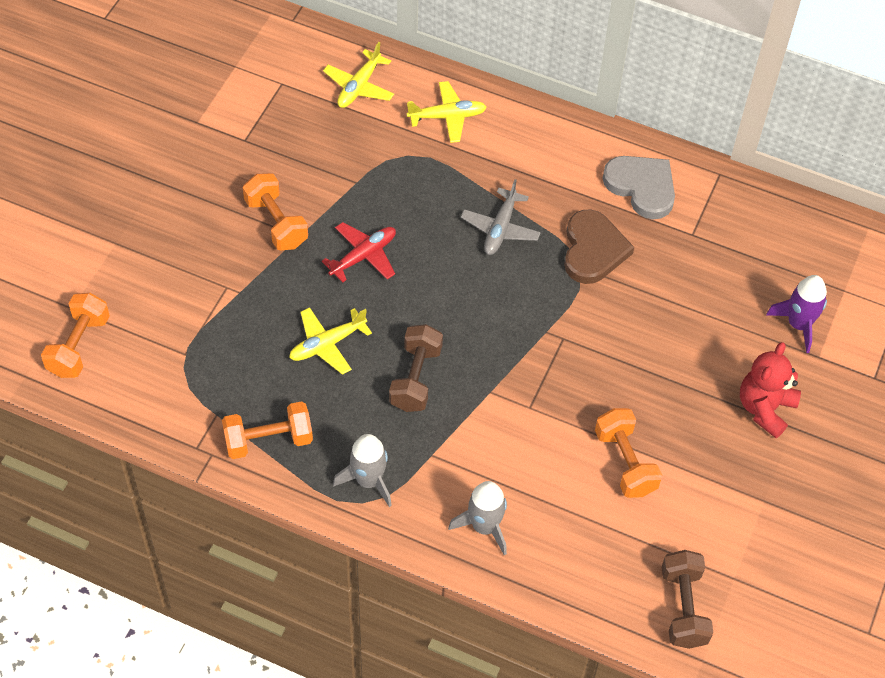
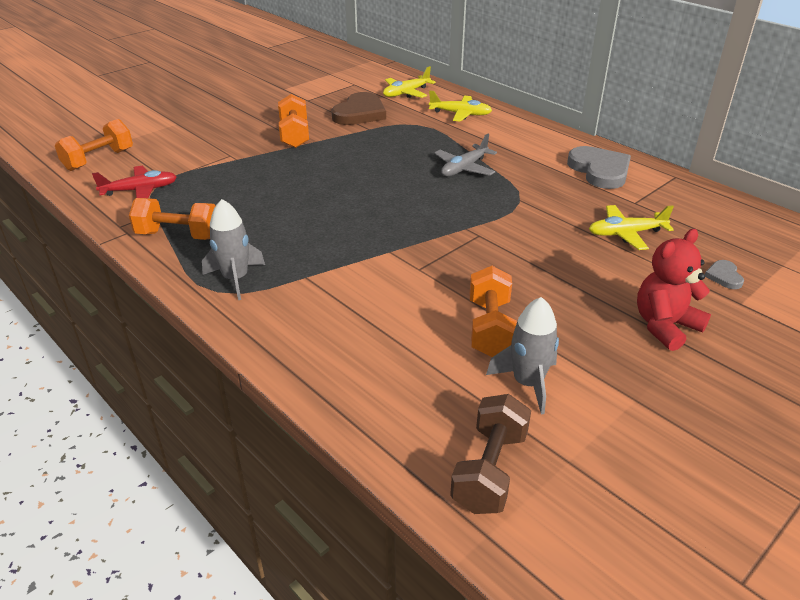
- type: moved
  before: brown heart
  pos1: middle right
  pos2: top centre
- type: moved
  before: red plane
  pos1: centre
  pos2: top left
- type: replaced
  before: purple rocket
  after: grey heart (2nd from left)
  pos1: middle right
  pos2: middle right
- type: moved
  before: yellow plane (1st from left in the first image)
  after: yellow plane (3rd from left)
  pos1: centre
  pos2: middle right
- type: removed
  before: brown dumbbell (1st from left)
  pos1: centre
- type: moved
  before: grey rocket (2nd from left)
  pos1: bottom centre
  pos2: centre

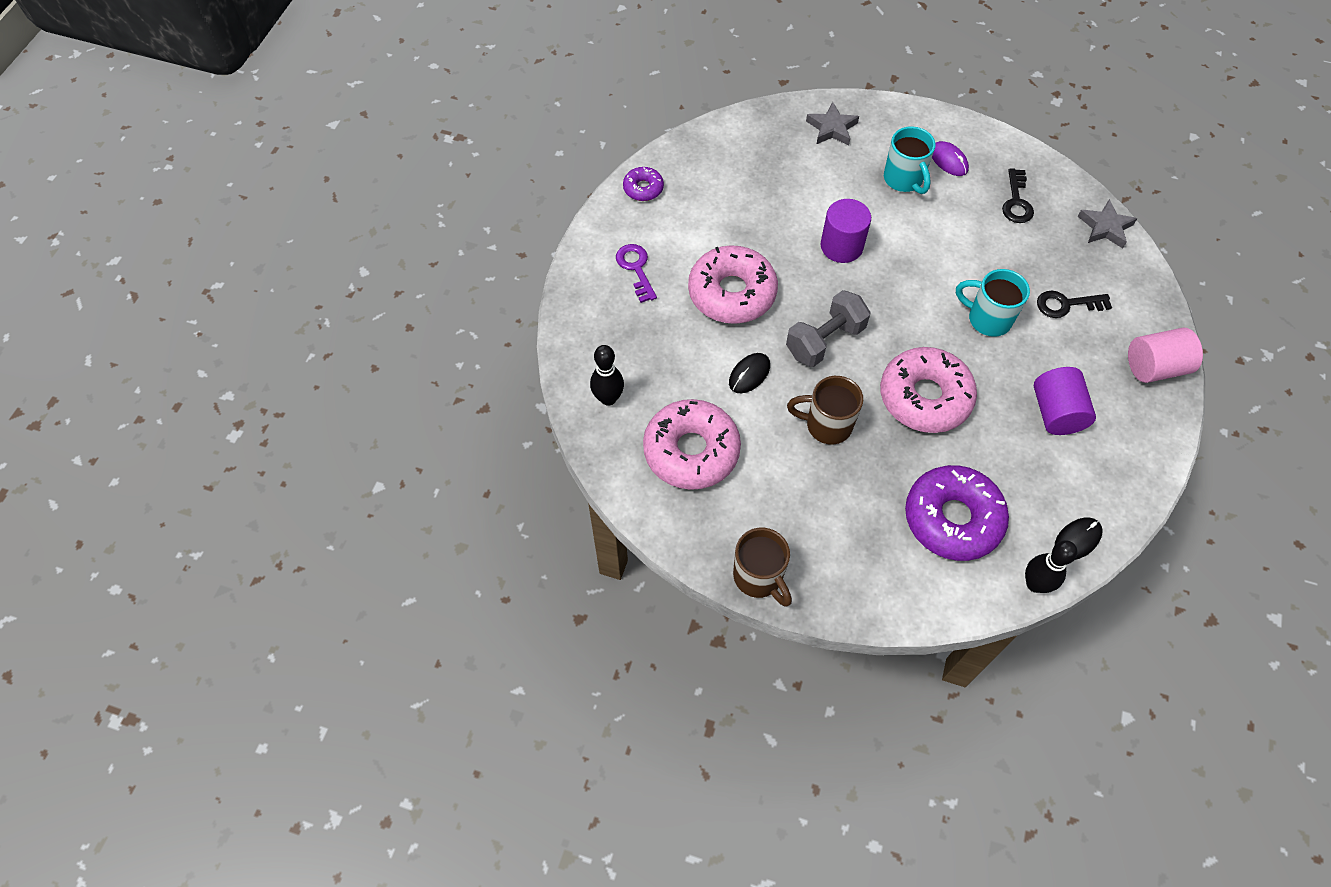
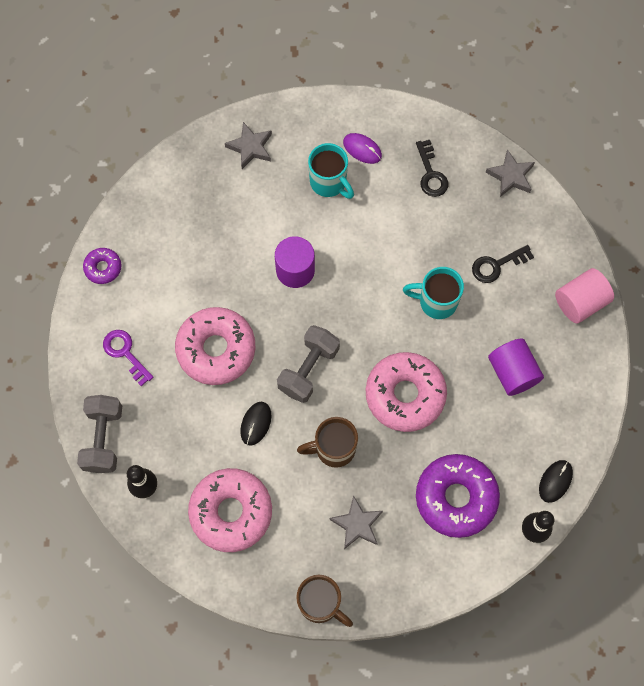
- type: added
  after: grey dumbbell (1st from left)
  pos2: middle left
- type: added
  after: grey star (2nd from left)
  pos2: bottom centre

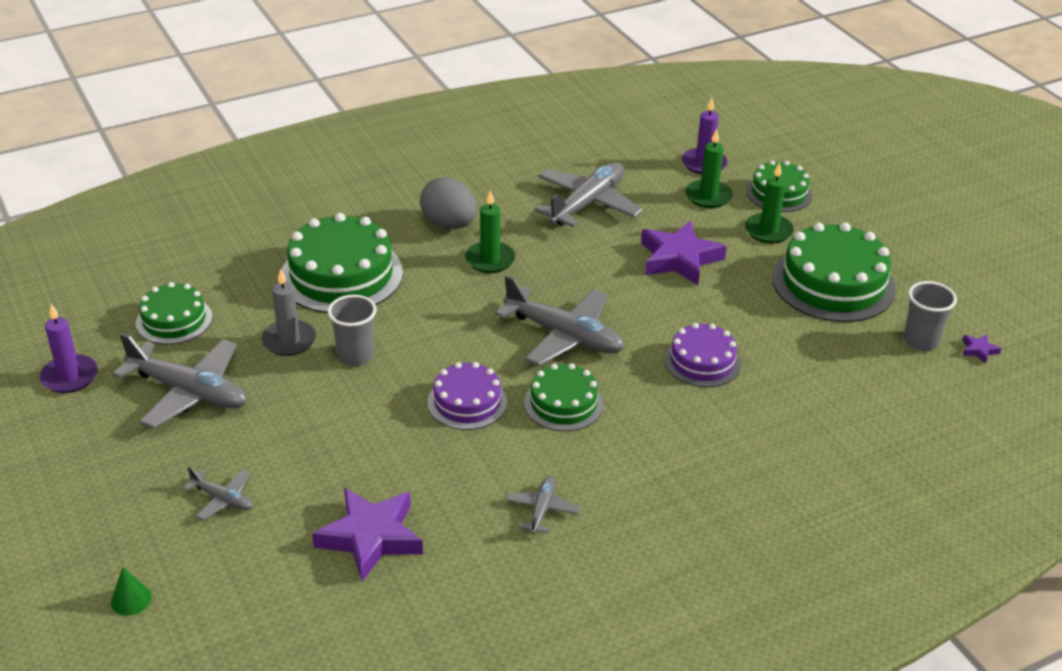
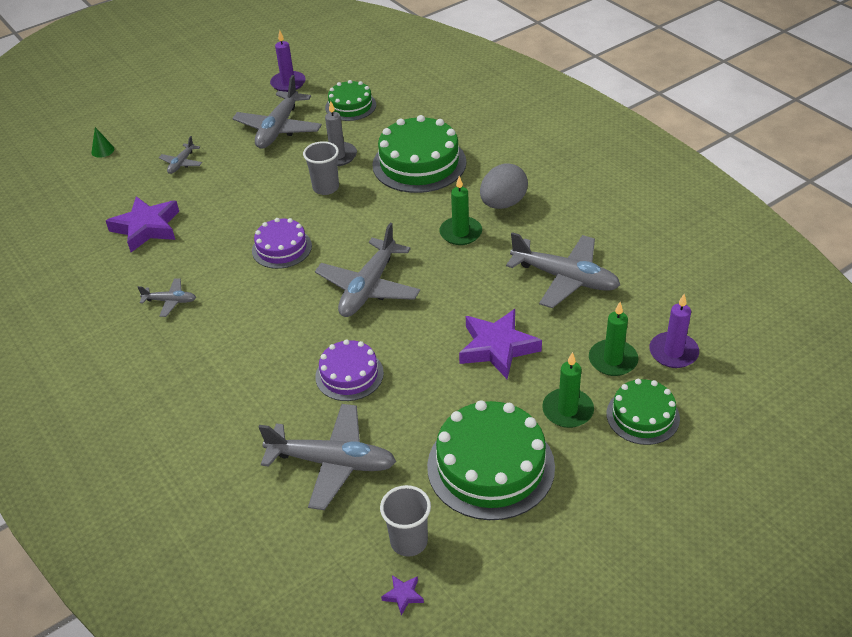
- type: removed
  before: green cake (3rd from left)
  pos1: centre
- type: added
  after: grey plane (4th from left)
  pos2: bottom centre

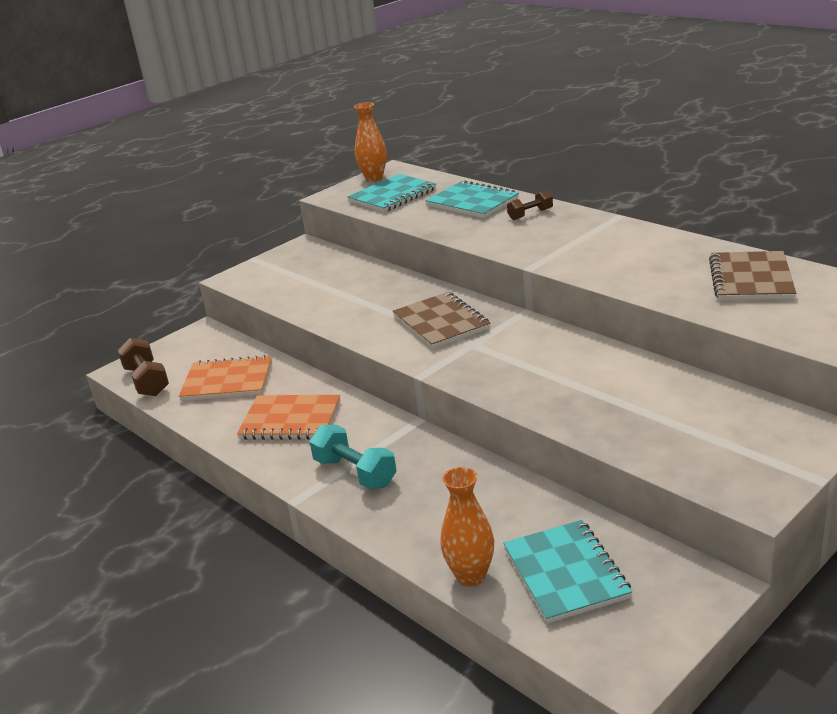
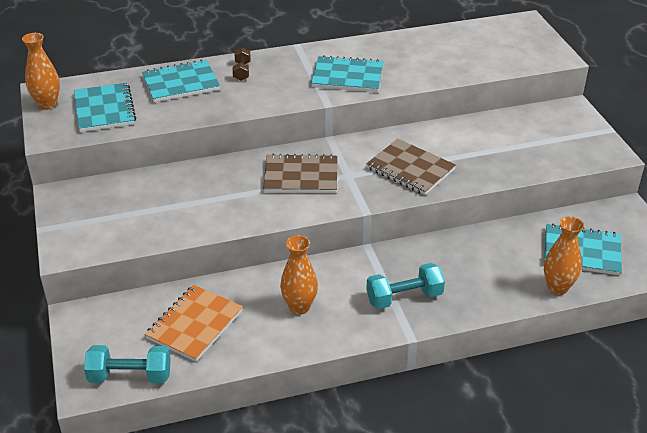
- type: moved
  before: brown notebook (2nd from left)
  pos1: middle right
  pos2: centre
- type: recoloured
  before: brown dumbbell (1st from left)
  after: turquoise dumbbell (1st from left)
  pos1: middle left
  pos2: bottom left
- type: replaced
  before: orange notebook (2nd from left)
  after: orange vase (2nd from left)
  pos1: centre
  pos2: centre
- type: added
  after: turquoise notebook (3rd from left)
  pos2: top centre

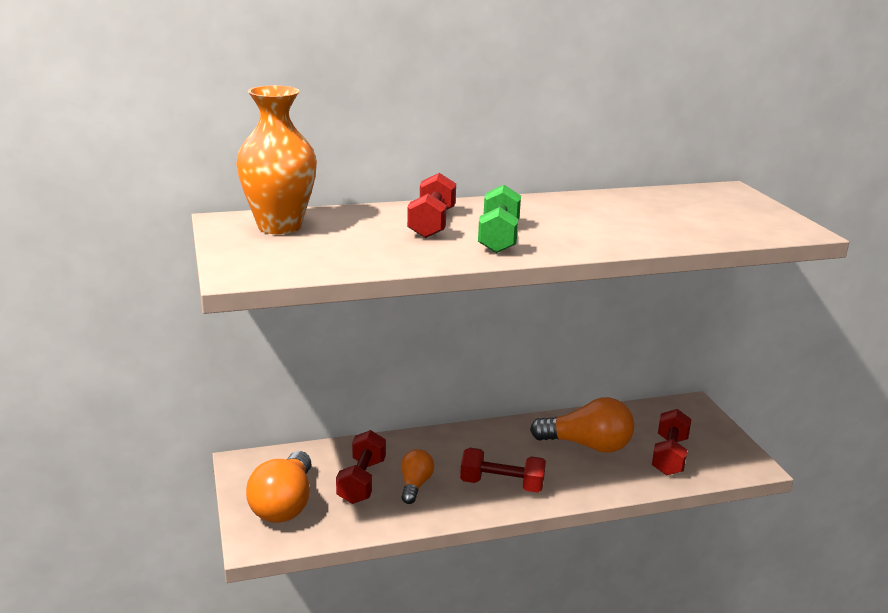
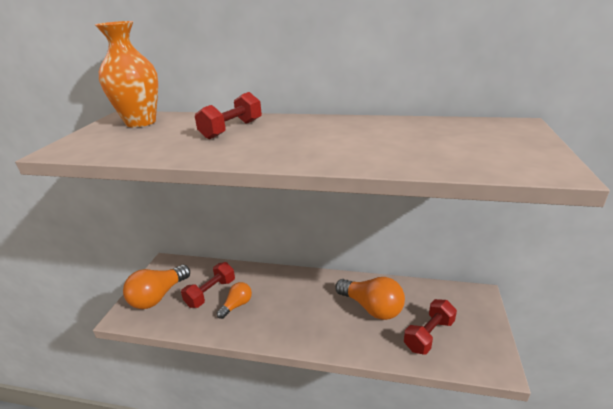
- type: removed
  before: green dumbbell
  pos1: centre
- type: removed
  before: red dumbbell (3rd from left)
  pos1: bottom centre

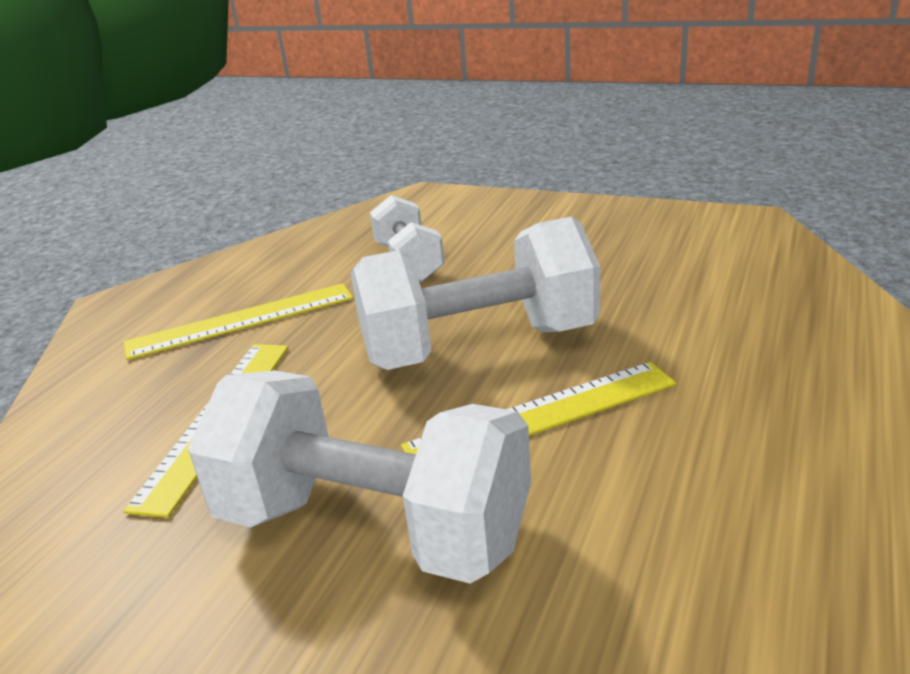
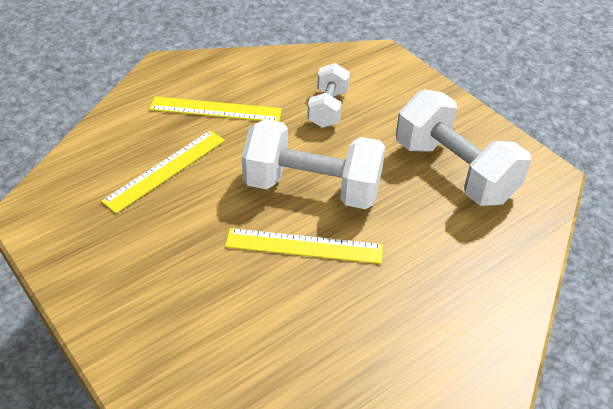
- type: moved
  before: white dumbbell (1st from left in the first image)
  after: white dumbbell (3rd from left)
  pos1: bottom centre
  pos2: middle right

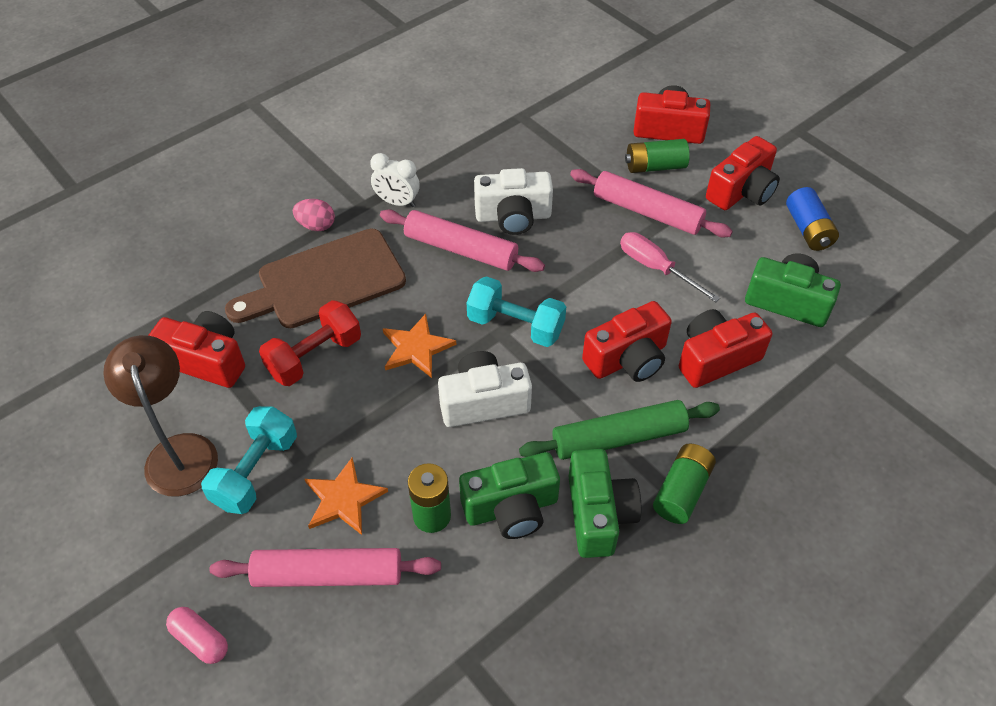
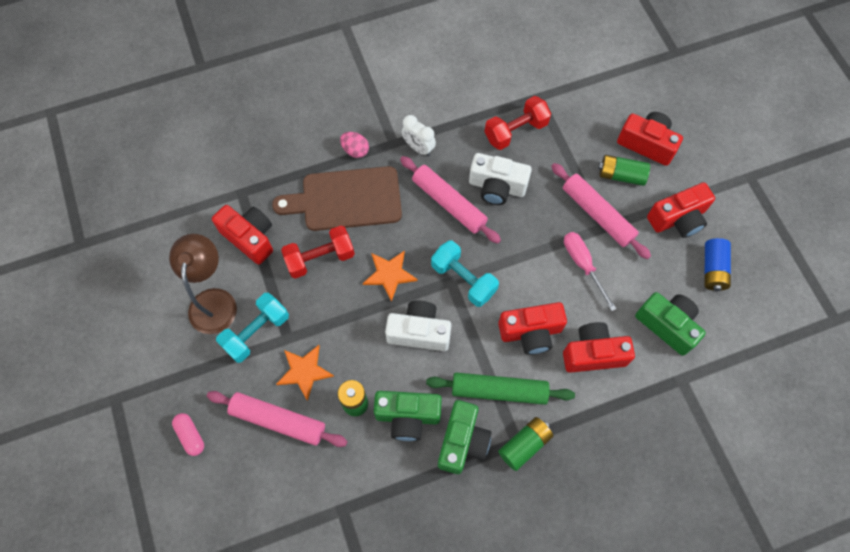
- type: added
  after: red dumbbell (2nd from left)
  pos2: top centre

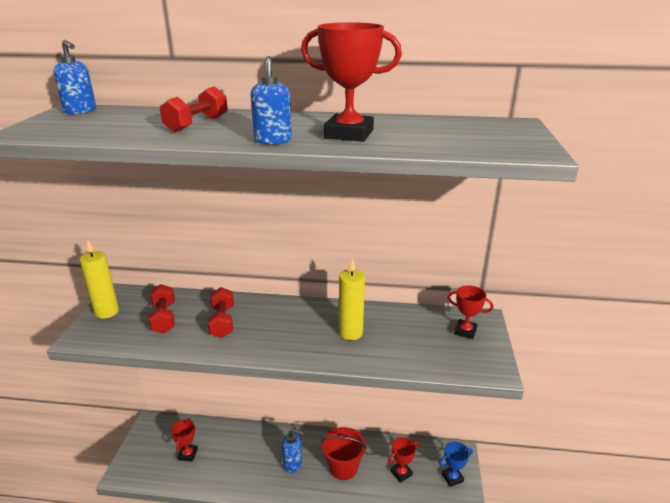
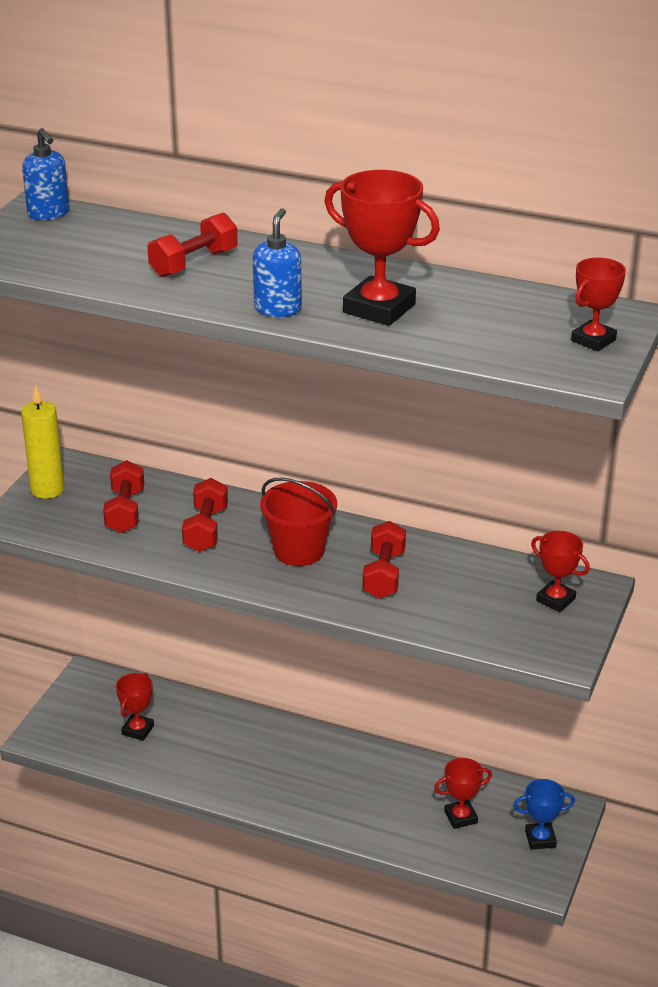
- type: replaced
  before: yellow candle (2nd from left)
  after: red dumbbell (4th from left)
  pos1: centre
  pos2: centre
- type: moved
  before: red bucket
  pos1: bottom centre
  pos2: centre
- type: removed
  before: blue soap dispenser (3rd from left)
  pos1: bottom centre
- type: added
  after: red trophy (5th from left)
  pos2: top right

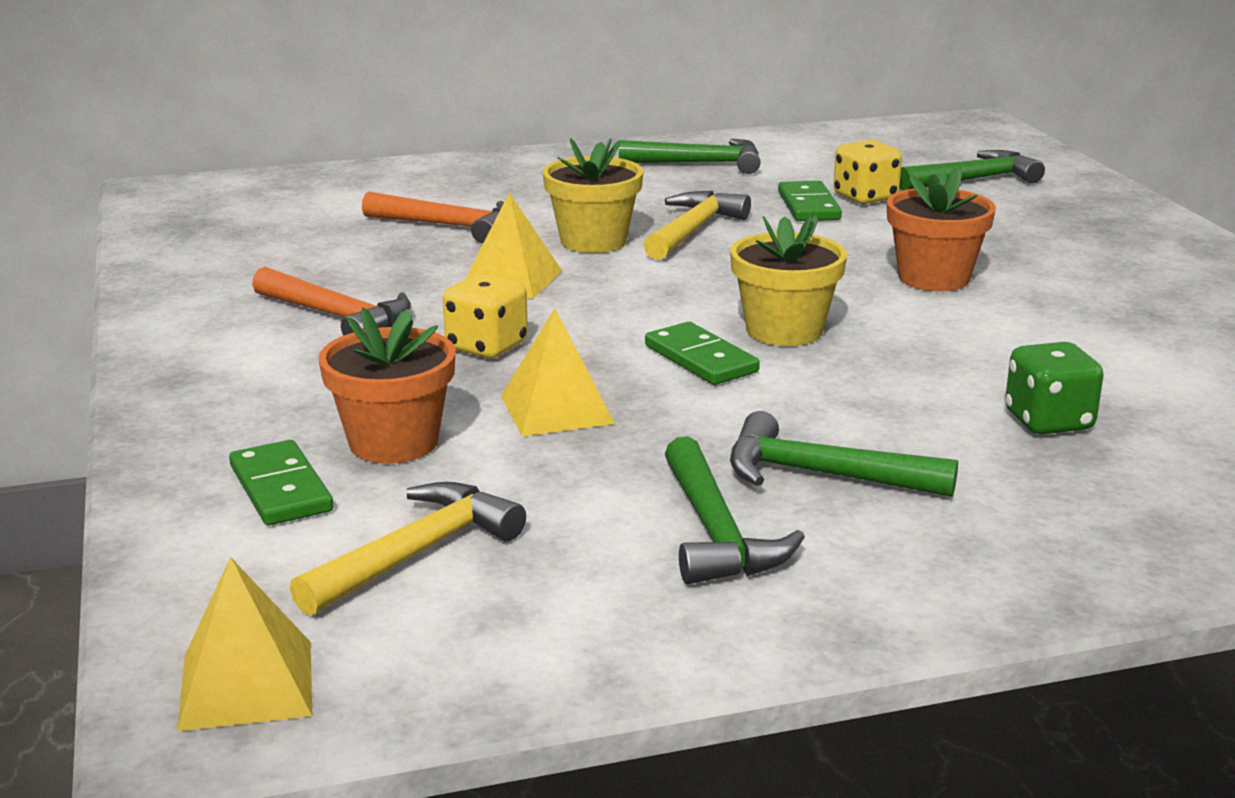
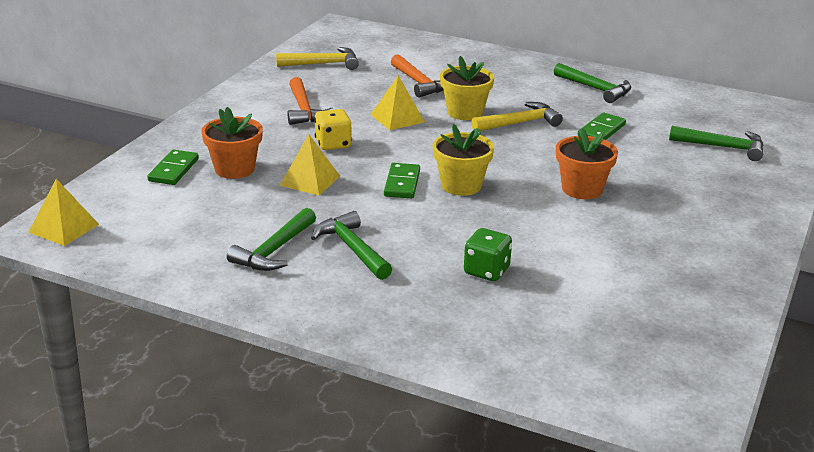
- type: removed
  before: yellow dice (2nd from left)
  pos1: top right
- type: moved
  before: yellow hammer (1st from left)
  pos1: bottom left
  pos2: top centre

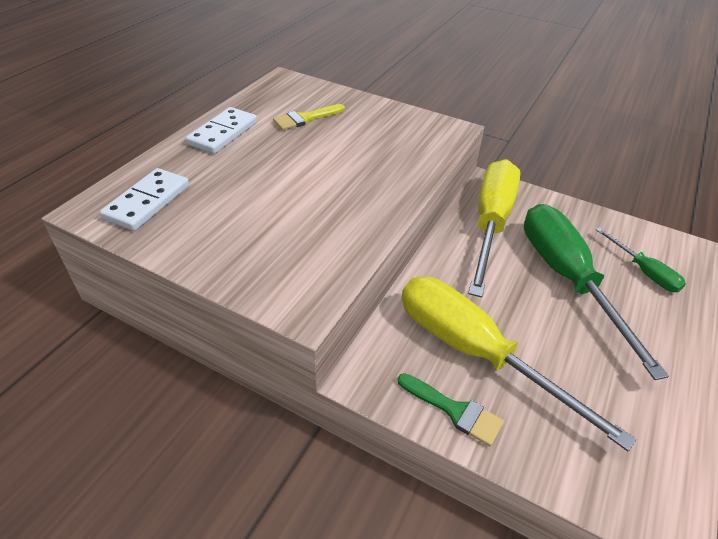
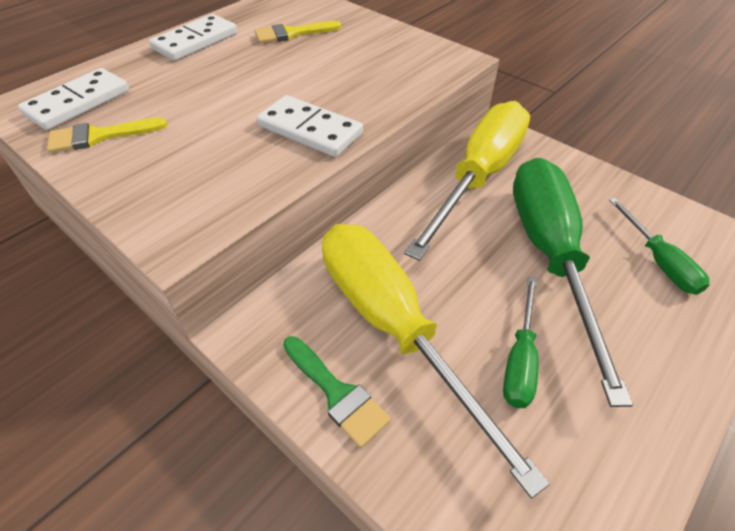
- type: added
  after: white domino (3rd from left)
  pos2: top centre
- type: added
  after: yellow brush (1st from left)
  pos2: top left
- type: added
  after: green screwdriver (1st from left)
  pos2: middle right

